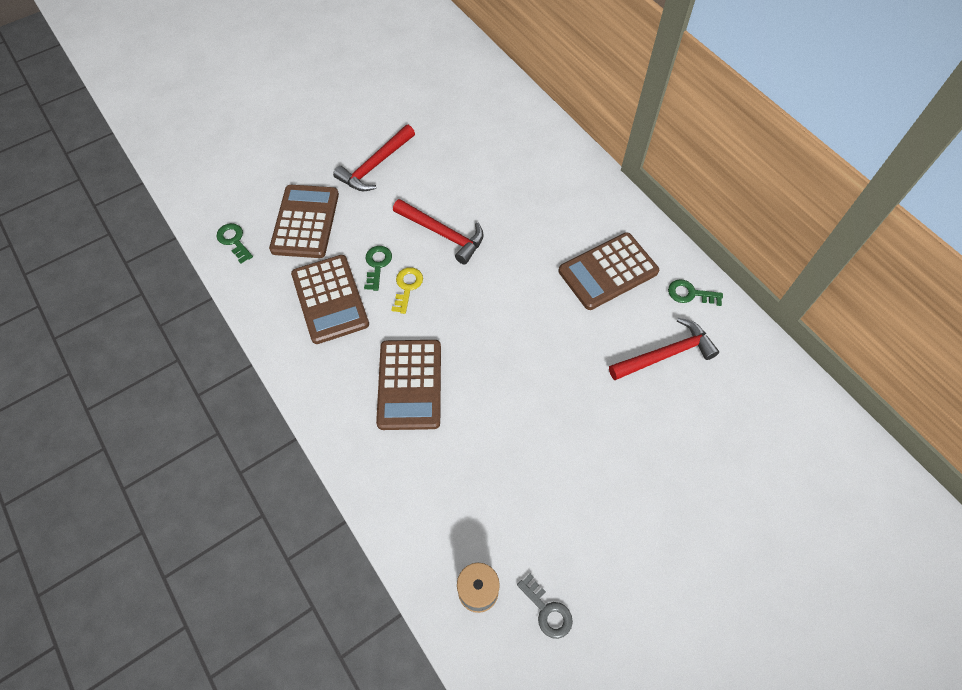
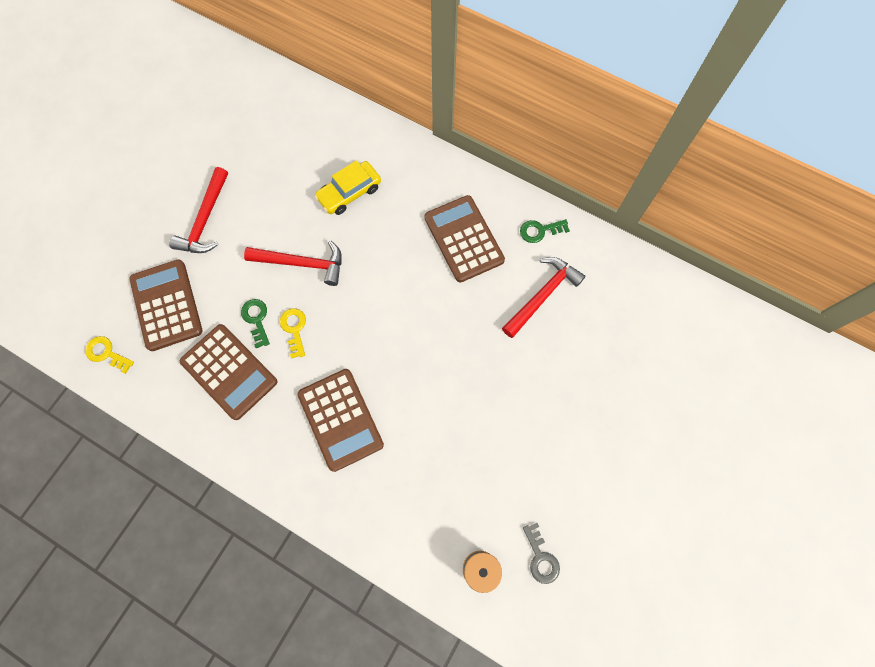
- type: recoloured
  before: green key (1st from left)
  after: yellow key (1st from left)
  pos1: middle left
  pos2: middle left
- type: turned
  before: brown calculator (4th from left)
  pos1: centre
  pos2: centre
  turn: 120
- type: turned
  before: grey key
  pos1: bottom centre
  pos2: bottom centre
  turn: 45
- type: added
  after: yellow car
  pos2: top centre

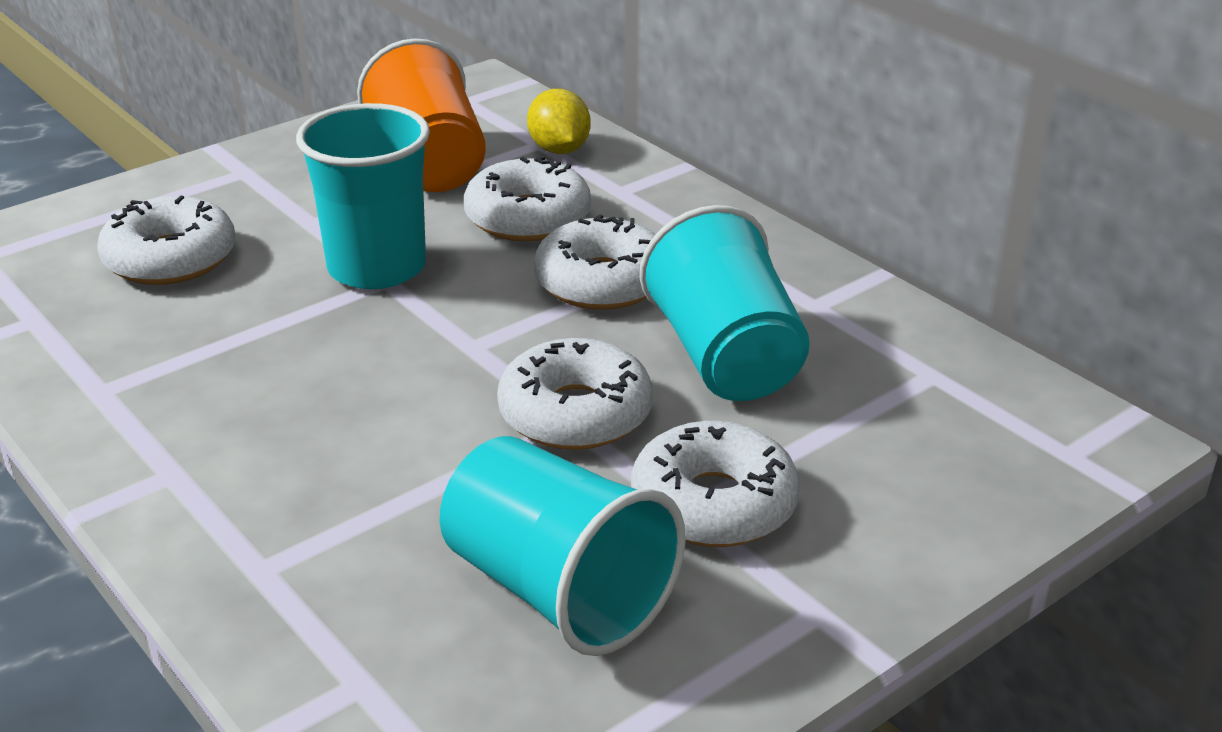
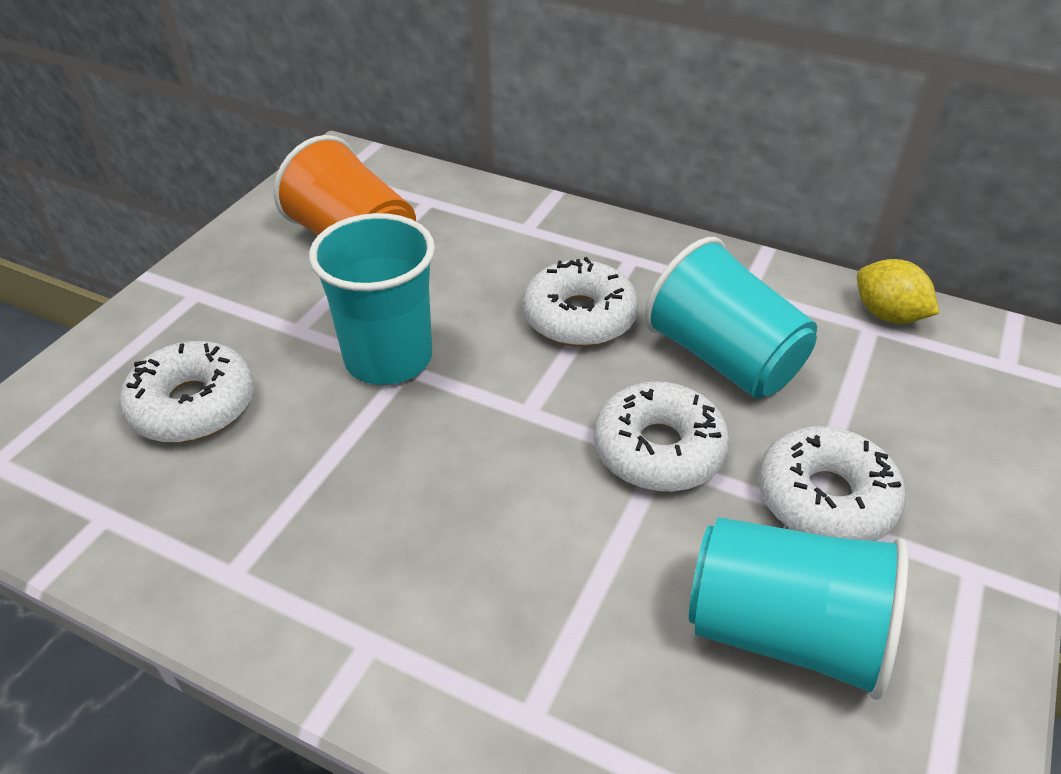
- type: moved
  before: yellow lemon
  pos1: top centre
  pos2: middle right
- type: removed
  before: white donut (2nd from left)
  pos1: top centre

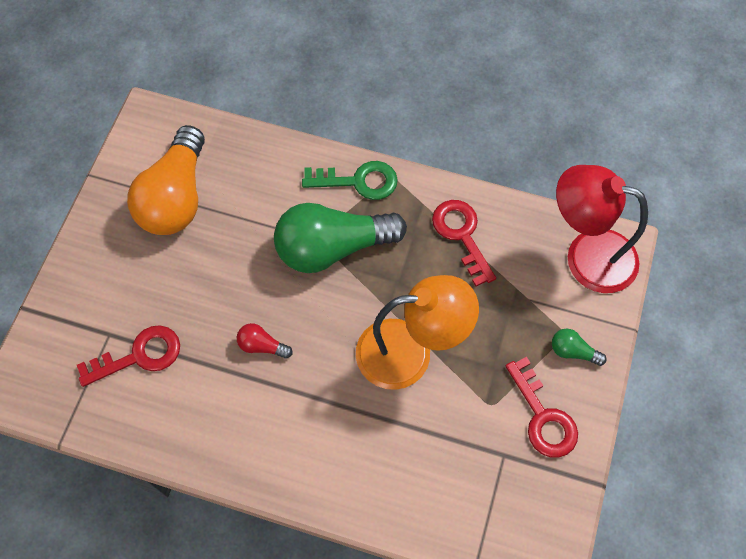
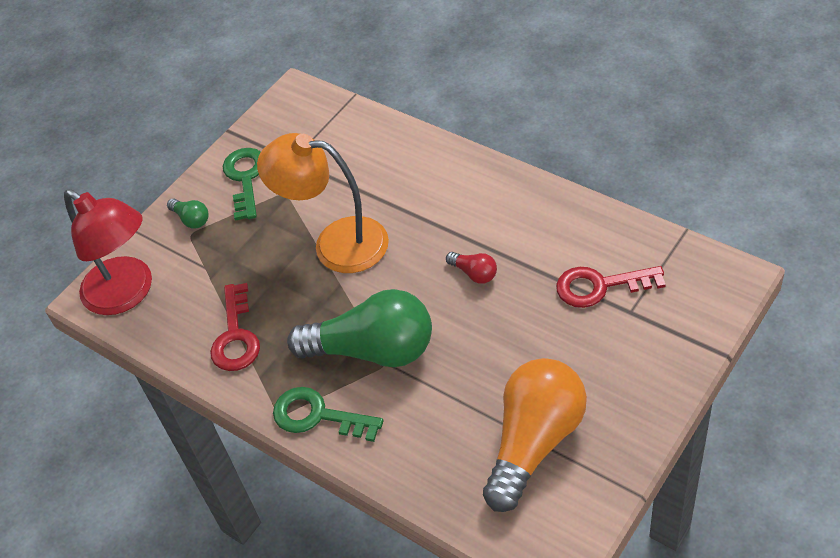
- type: recoloured
  before: red key (3rd from left)
  after: green key (1st from left)
  pos1: bottom right
  pos2: top left

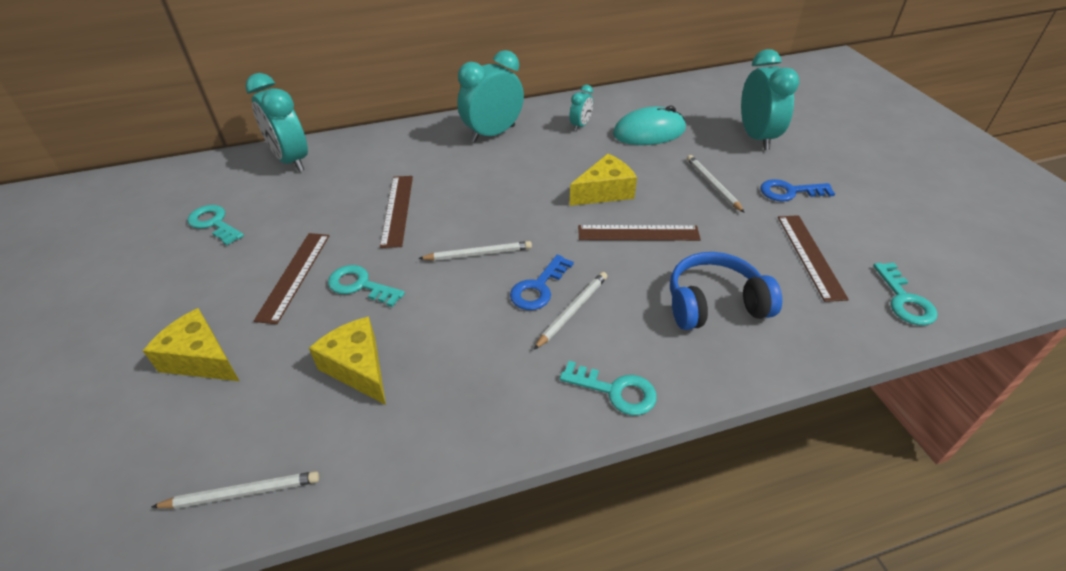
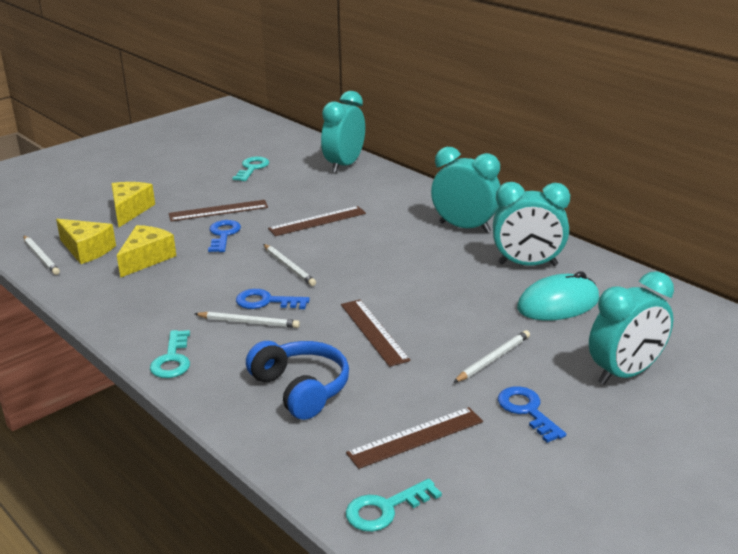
- type: resized
  before: turquoise clock (3rd from left)
  pos1: top centre
  pos2: middle right
  scale: 2.0
- type: turned
  before: turquoise mouse
  pos1: top centre
  pos2: middle right
  turn: -75
- type: moved
  before: yellow cheese (3rd from left in the first image)
  after: yellow cheese (1st from left)
  pos1: top centre
  pos2: middle left
- type: recoloured
  before: turquoise key (2nd from left)
  after: blue key (1st from left)
  pos1: centre
  pos2: middle left

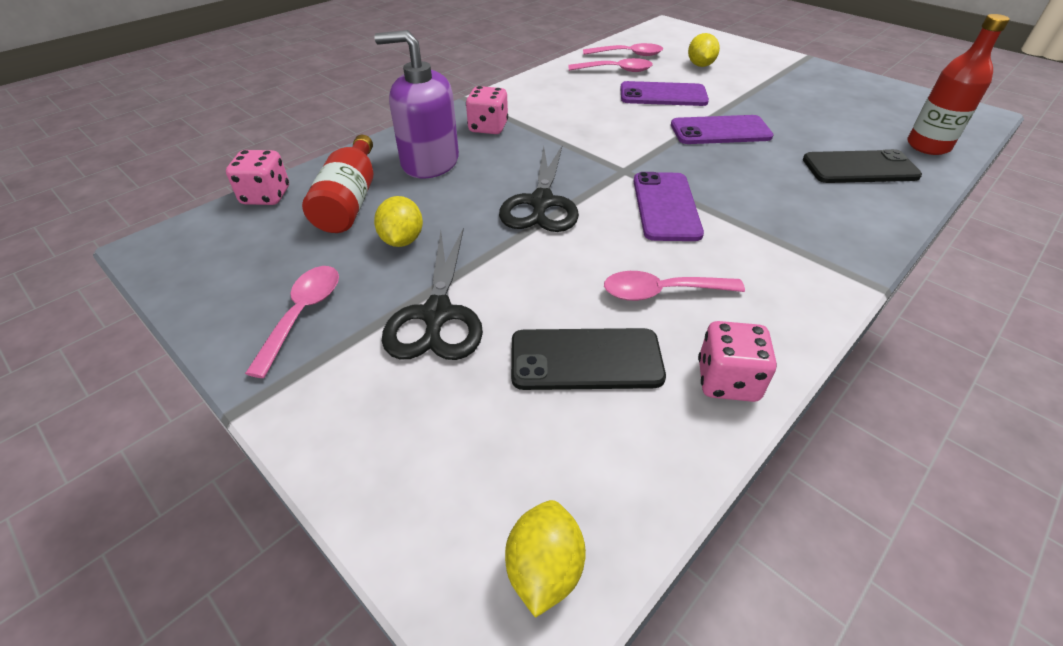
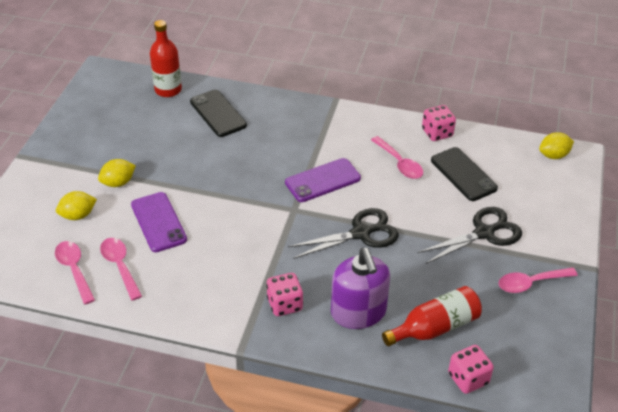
- type: removed
  before: purple phone (3rd from left)
  pos1: top right
- type: moved
  before: yellow lemon (1st from left in the first image)
  after: yellow lemon (2nd from left)
  pos1: centre
  pos2: middle left

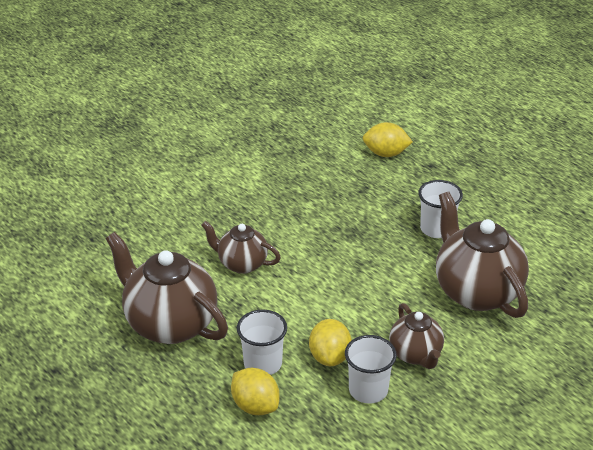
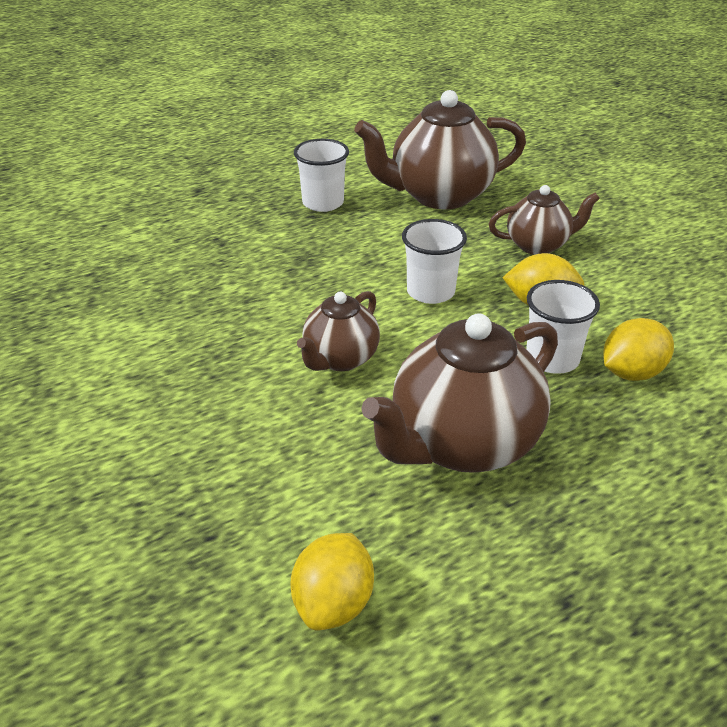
- type: moved
  before: yellow lemon (3rd from left in the first image)
  after: yellow lemon (1st from left)
  pos1: top centre
  pos2: bottom centre
- type: moved
  before: white cup (2nd from left)
  pos1: bottom centre
  pos2: centre

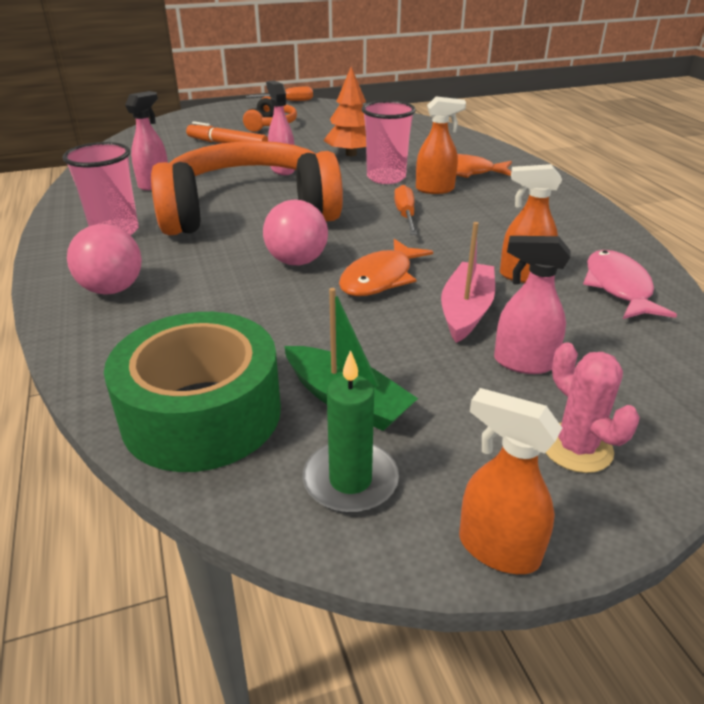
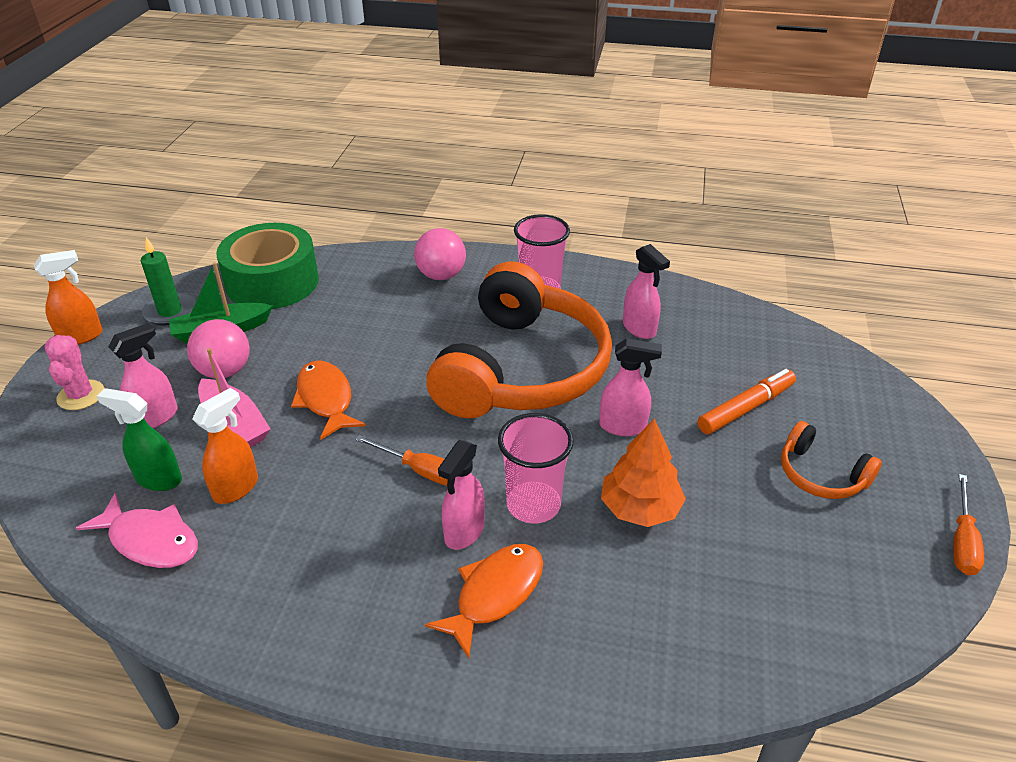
- type: recoloured
  before: orange spray bottle (1st from left)
  after: pink spray bottle (2nd from left)
  pos1: top centre
  pos2: centre
- type: moved
  before: pink ball (2nd from left in the first image)
  after: pink ball (1st from left)
  pos1: top centre
  pos2: middle left
- type: turned
  before: pink cactus
  pos1: middle right
  pos2: middle left
  turn: 75
- type: added
  after: green spray bottle
  pos2: middle left

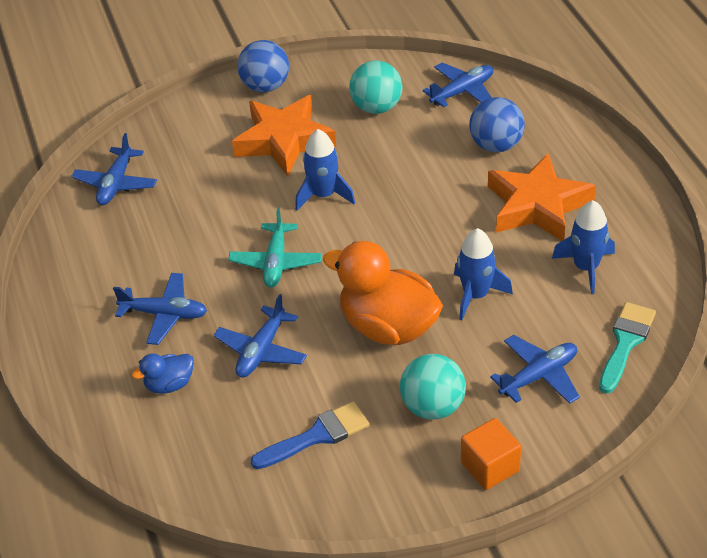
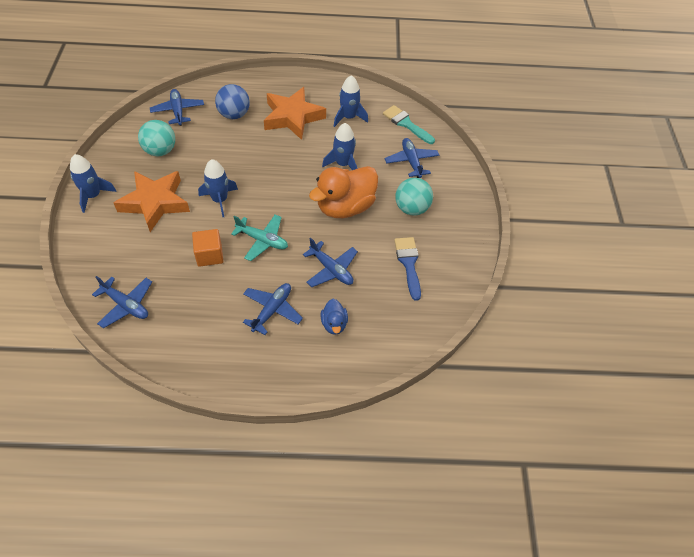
- type: replaced
  before: blue ball (1st from left)
  after: blue rocket (1st from left)
  pos1: top centre
  pos2: top left
- type: moved
  before: orange cube
  pos1: bottom right
  pos2: middle left

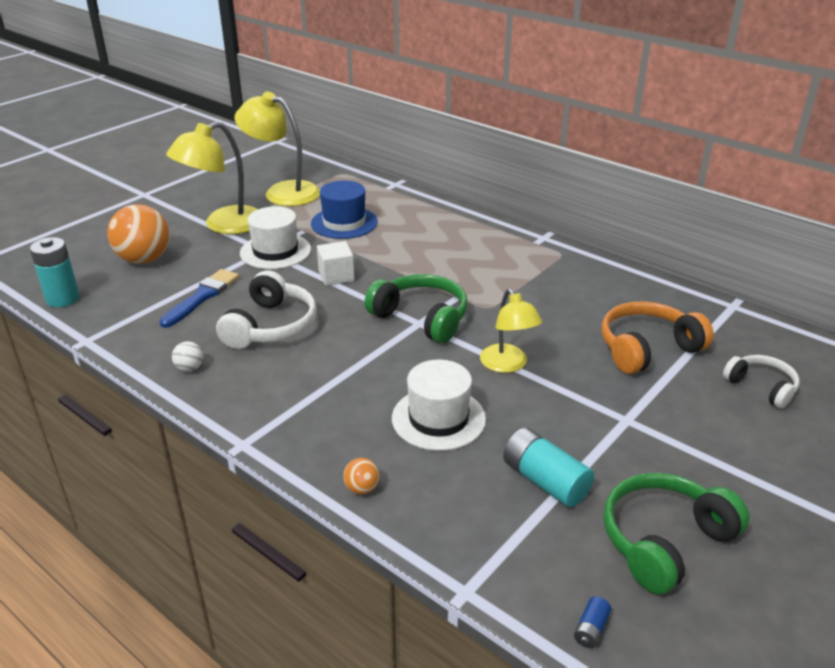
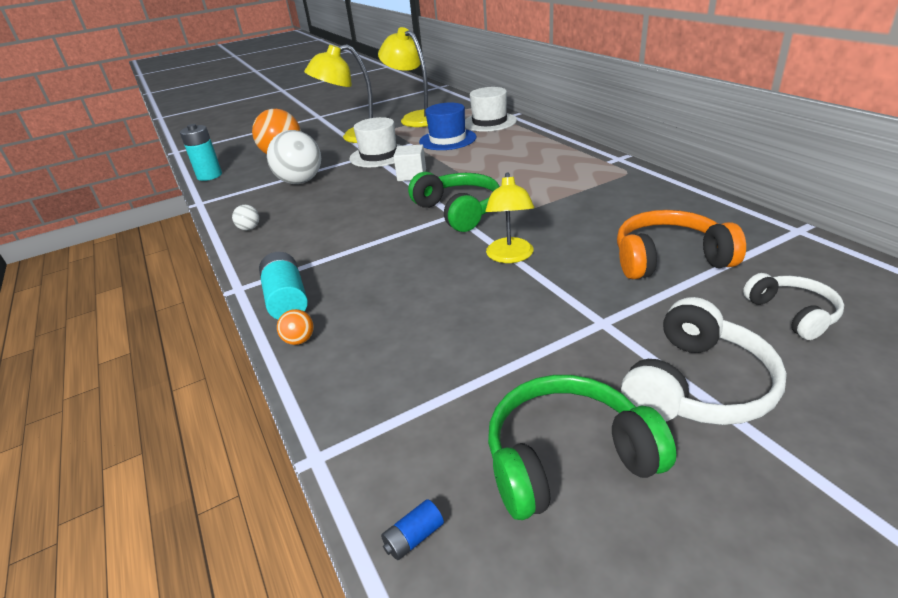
- type: replaced
  before: blue brush
  after: white ball (2nd from left)
  pos1: middle left
  pos2: top left
- type: moved
  before: white headphones (1st from left)
  pos1: middle left
  pos2: middle right
- type: moved
  before: white hat (2nd from left)
  pos1: centre
  pos2: top centre
- type: moved
  before: turquoise battery (2nd from left)
  pos1: bottom centre
  pos2: middle left

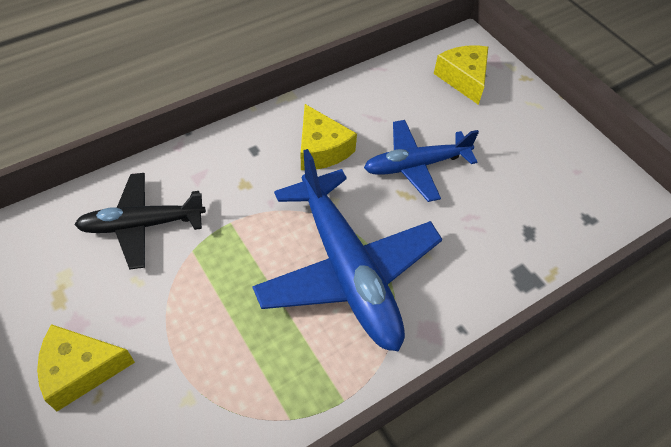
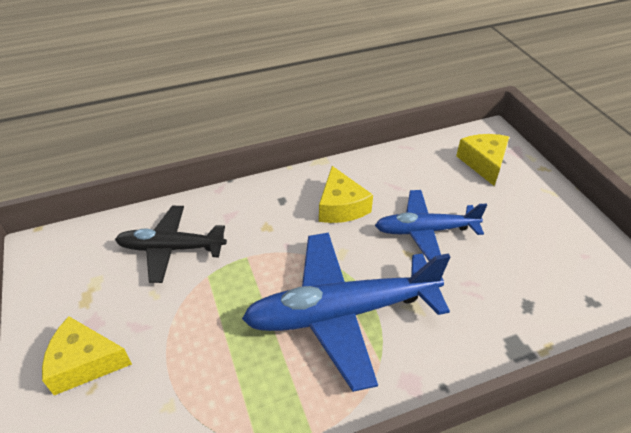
- type: turned
  before: blue plane (1st from left)
  pos1: centre
  pos2: bottom centre
  turn: 90

